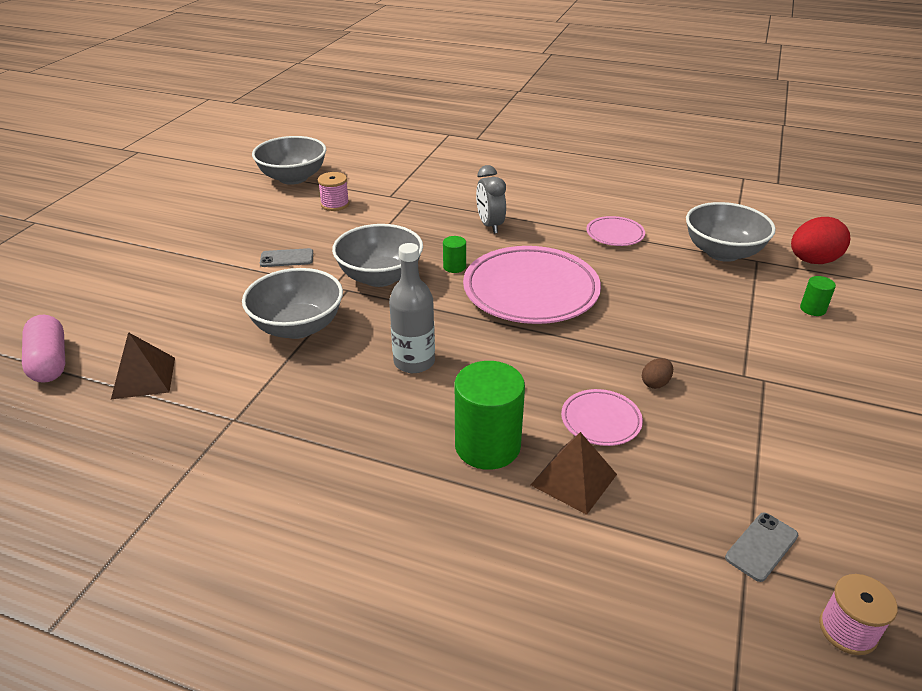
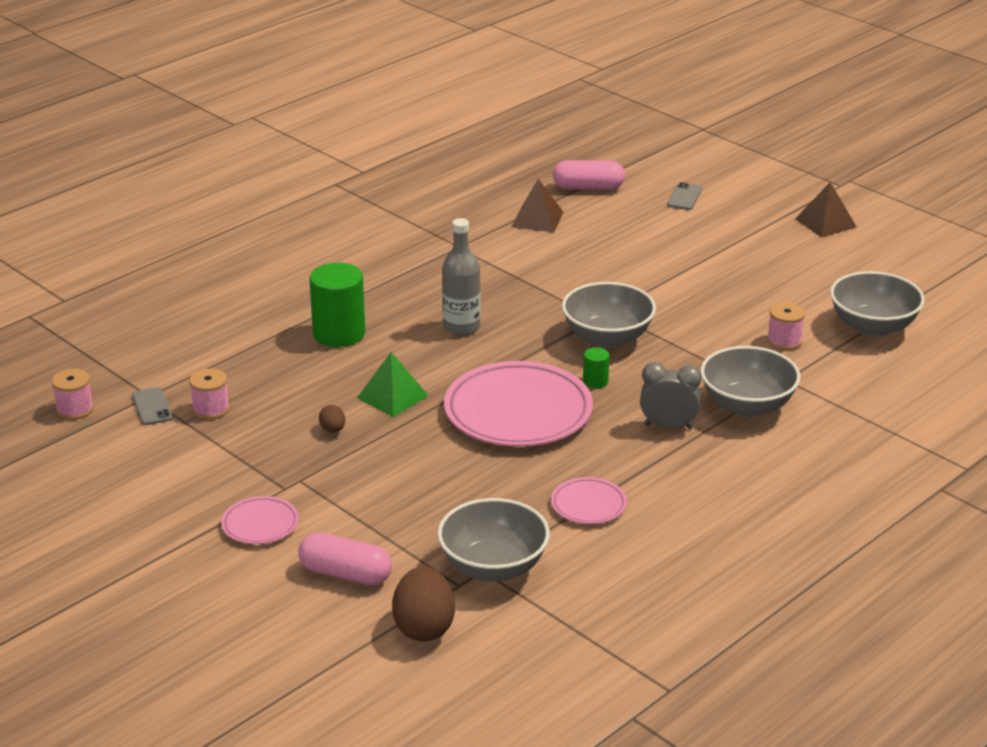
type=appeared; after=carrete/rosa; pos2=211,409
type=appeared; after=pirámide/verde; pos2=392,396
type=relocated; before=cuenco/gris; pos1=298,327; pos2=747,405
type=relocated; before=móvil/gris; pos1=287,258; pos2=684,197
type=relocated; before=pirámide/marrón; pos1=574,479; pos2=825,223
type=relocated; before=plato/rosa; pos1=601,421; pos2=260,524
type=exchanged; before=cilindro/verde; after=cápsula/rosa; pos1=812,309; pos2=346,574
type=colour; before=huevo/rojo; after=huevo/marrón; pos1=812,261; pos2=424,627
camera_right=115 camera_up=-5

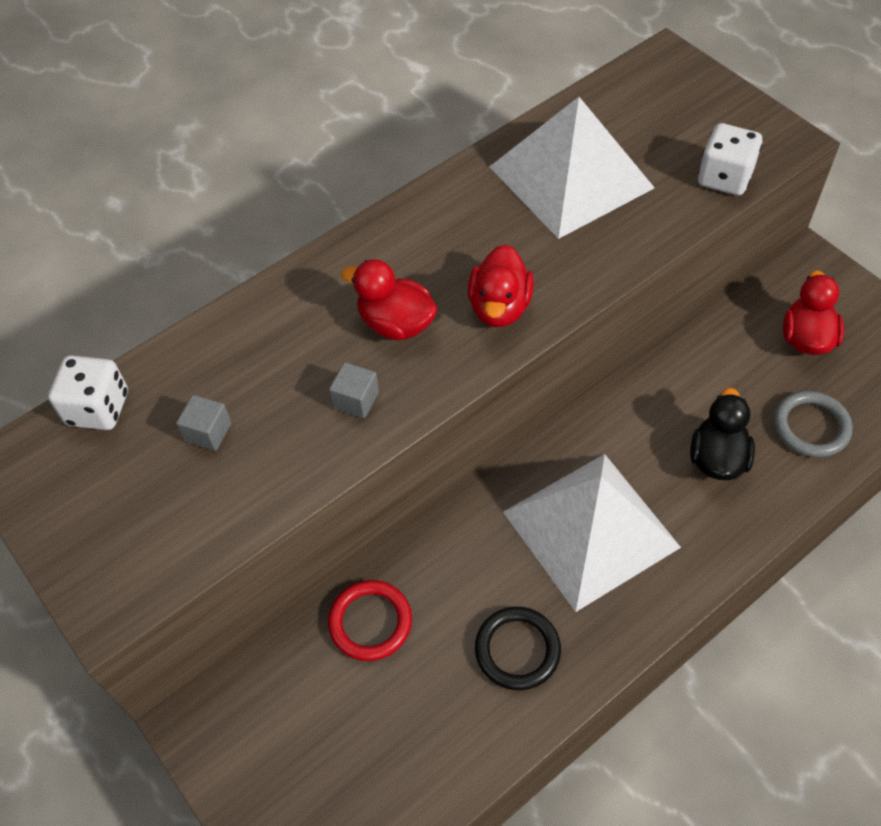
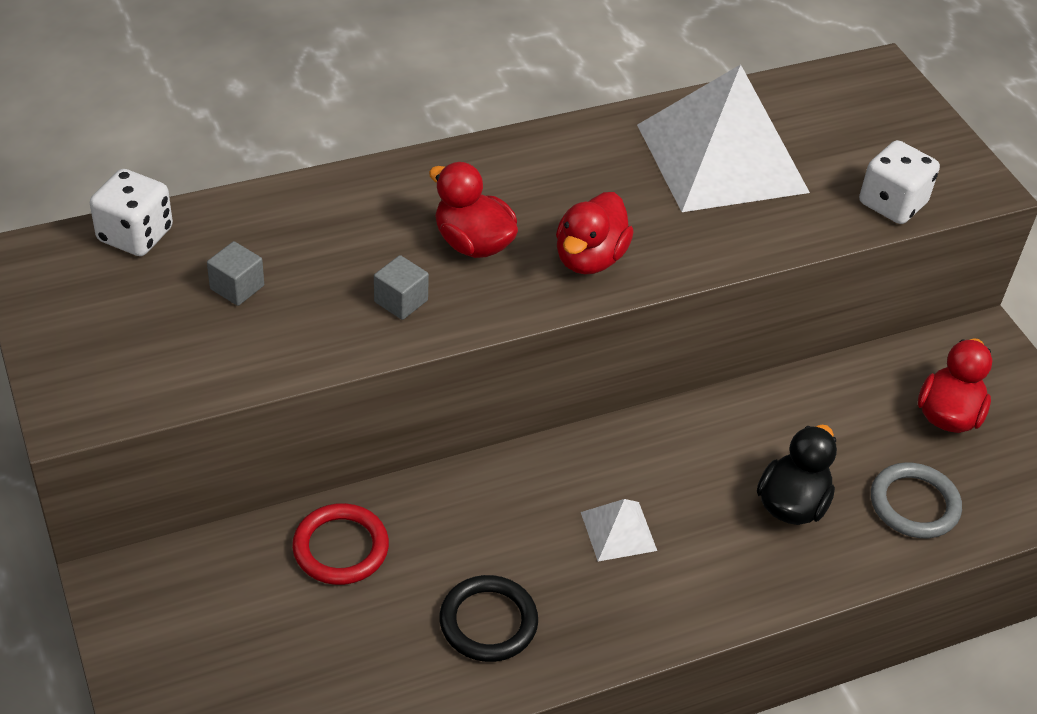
type=size; before=pirámide/blanco; pos1=590,529; pos2=618,531; scale=0.42
camera_right=10 camera_up=-10

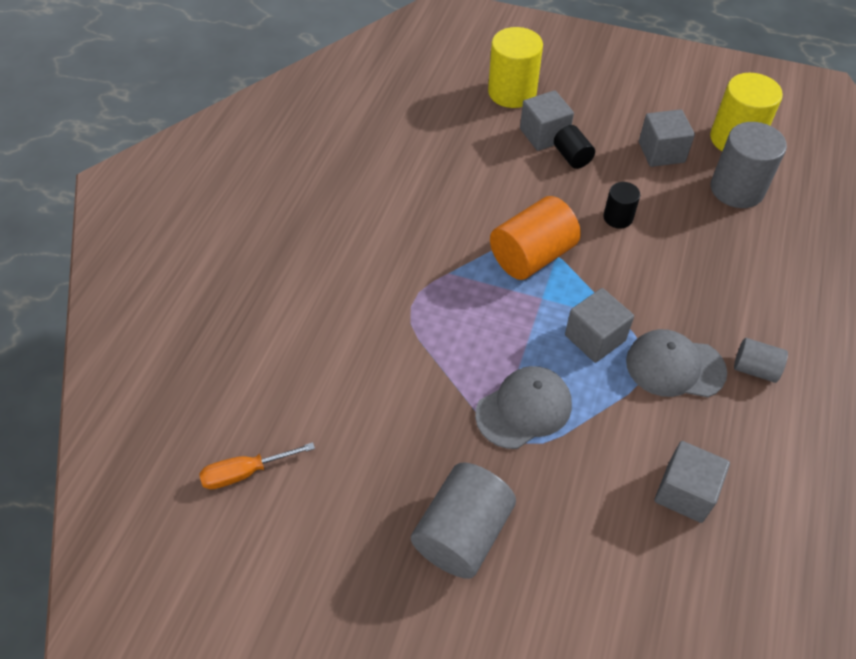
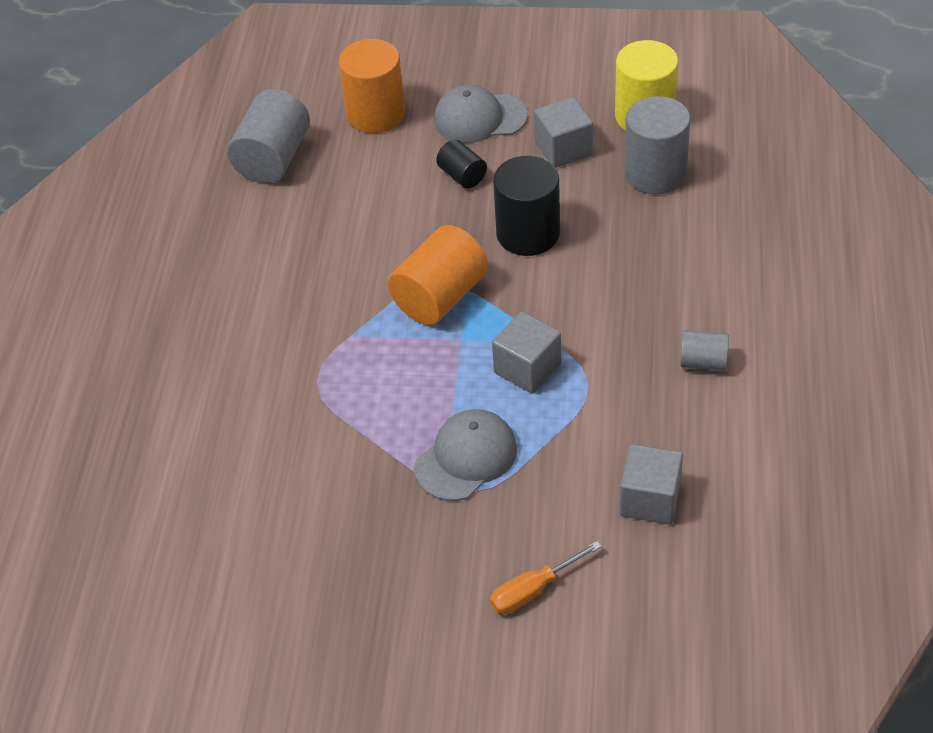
type=missing; before=cubo/gris; pos1=544,135
type=relocated; before=destornillador/naranja; pos1=245,472; pos2=533,590
type=relocated; before=cilindro/gris; pos1=462,533; pos2=273,158
type=relocated; before=gorra/gris; pos1=675,366; pos2=479,118
type=colour; before=cilindro/amarillo; after=cilindro/naranja; pos1=512,92; pos2=376,114
type=size; before=cilindro/negro; pos1=618,217; pos2=528,233; scale=1.85
camera_right=-10 camera_up=-5

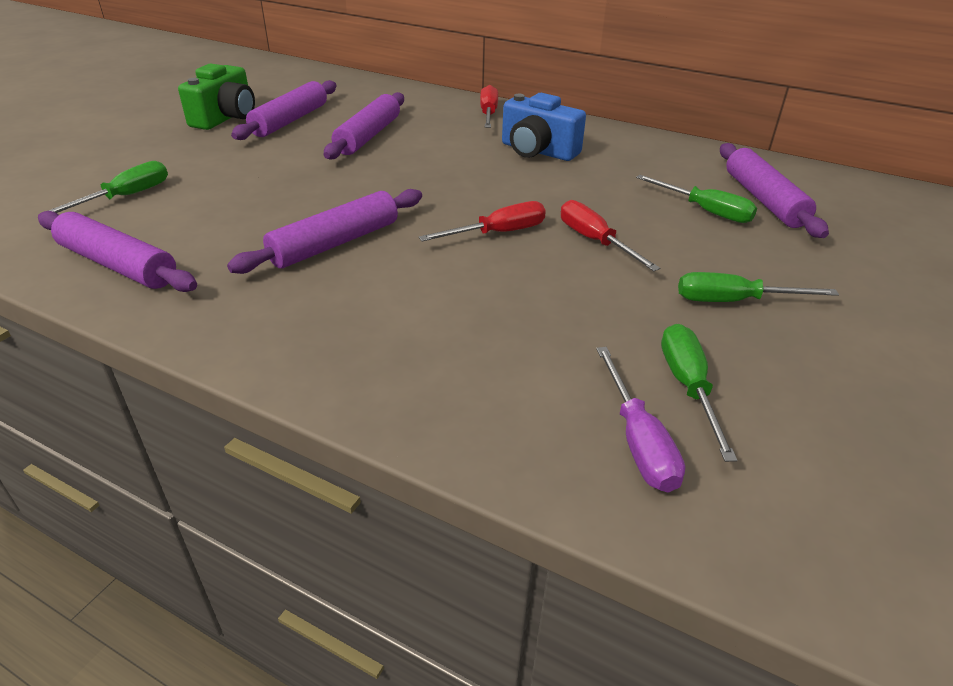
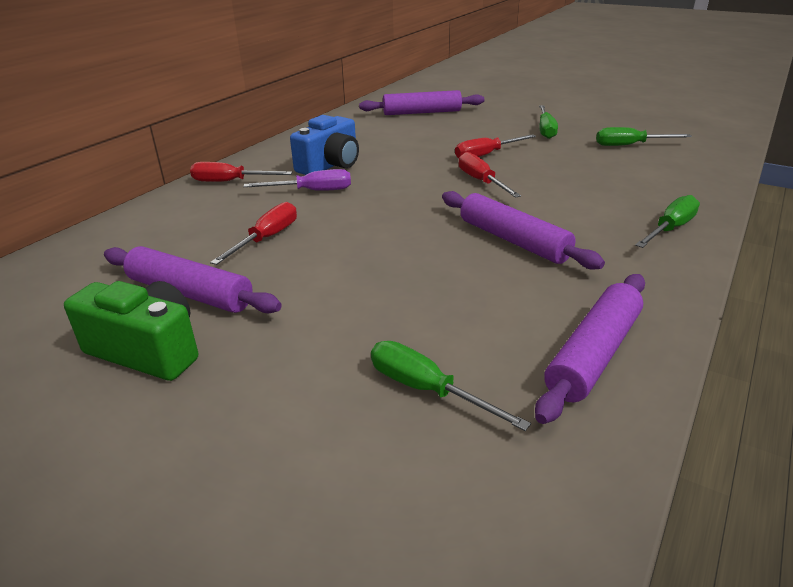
type=relocated; before=destornillador/morado; pos1=638,441; pos2=312,191
type=relocated; before=destornillador/verde; pos1=705,211; pos2=670,229
type=exchanged; before=rodillo/morado; after=destornillador/rojo; pos1=368,136; pos2=267,238
camera_right=-85 camera_up=-5

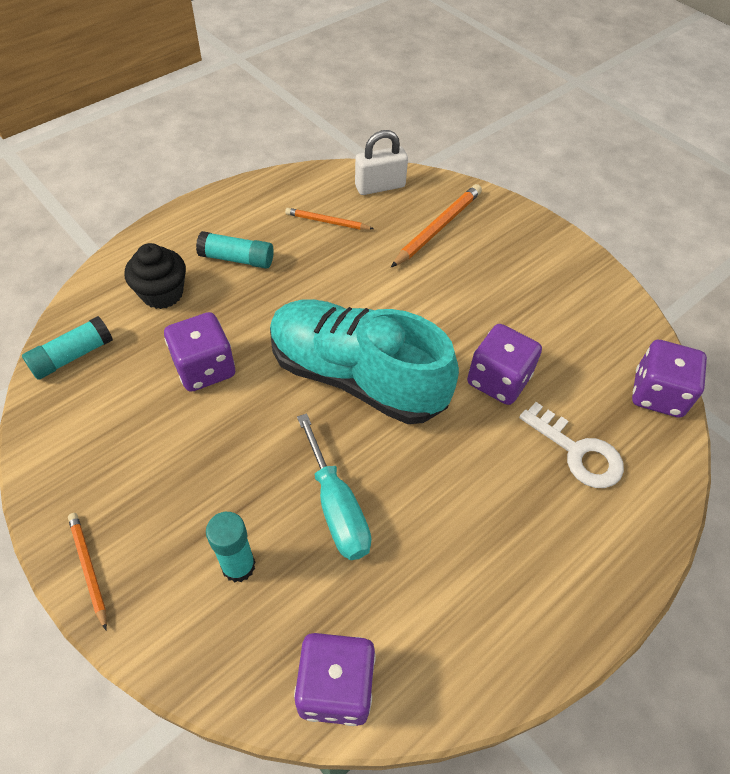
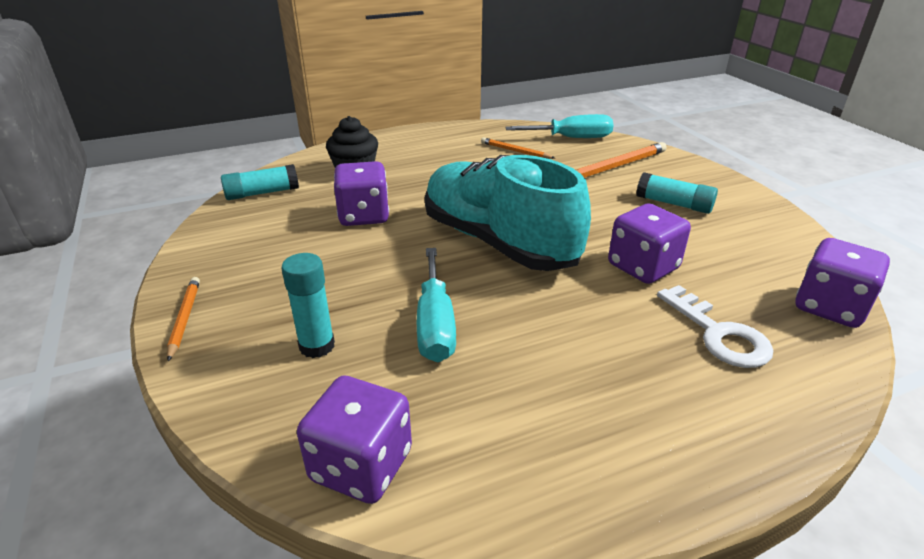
type=relocated; before=barra de pegamento/turquesa; pos1=237,259; pos2=674,204
type=exchanged; before=candado/blanco; after=destornillador/turquesa; pos1=380,186; pos2=571,138
camera_right=20 camera_up=-20

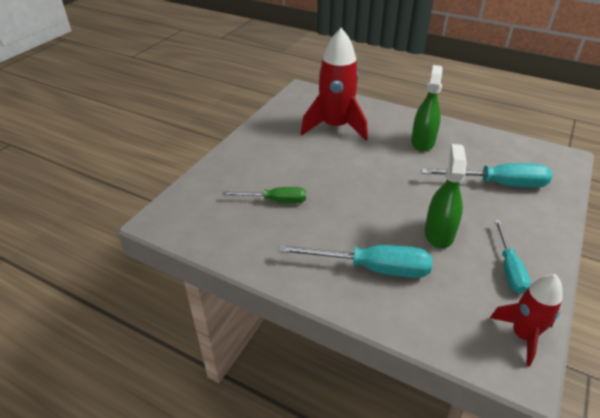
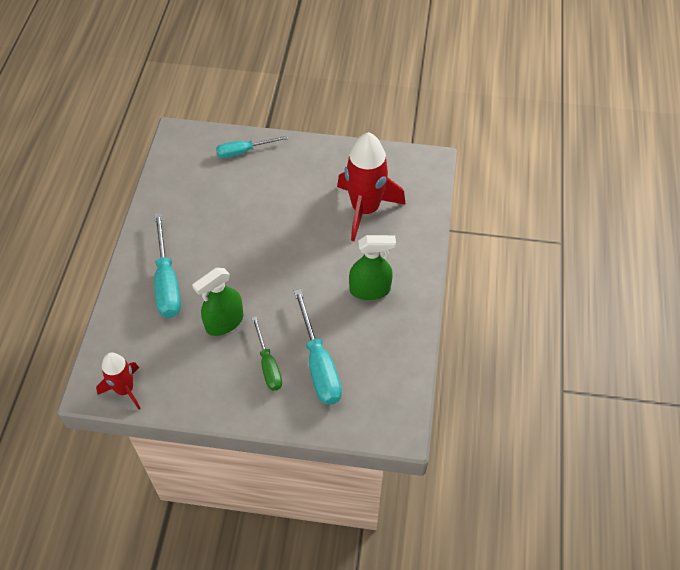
type=relocated; before=destornillador/verde; pos1=275,201; pos2=268,365
type=relocated; before=destornillador/turquesa; pos1=509,268; pos2=243,151
type=spun; before=pulverizador/verde; pos1=439,233; pos2=224,322; turn=150
camera_right=70 camera_up=15

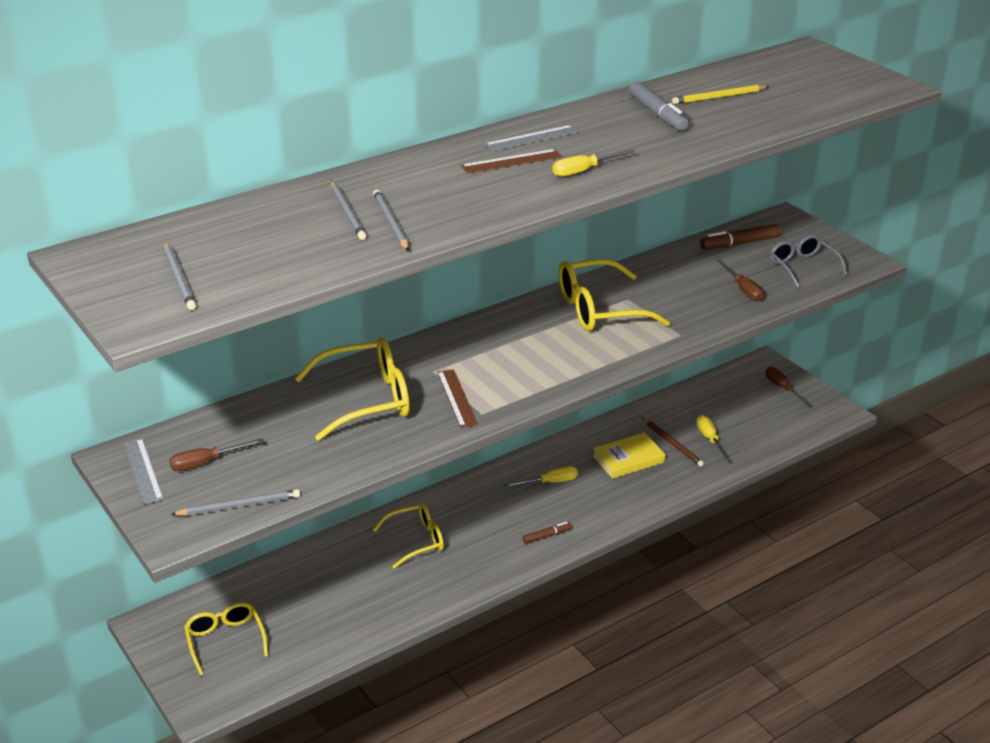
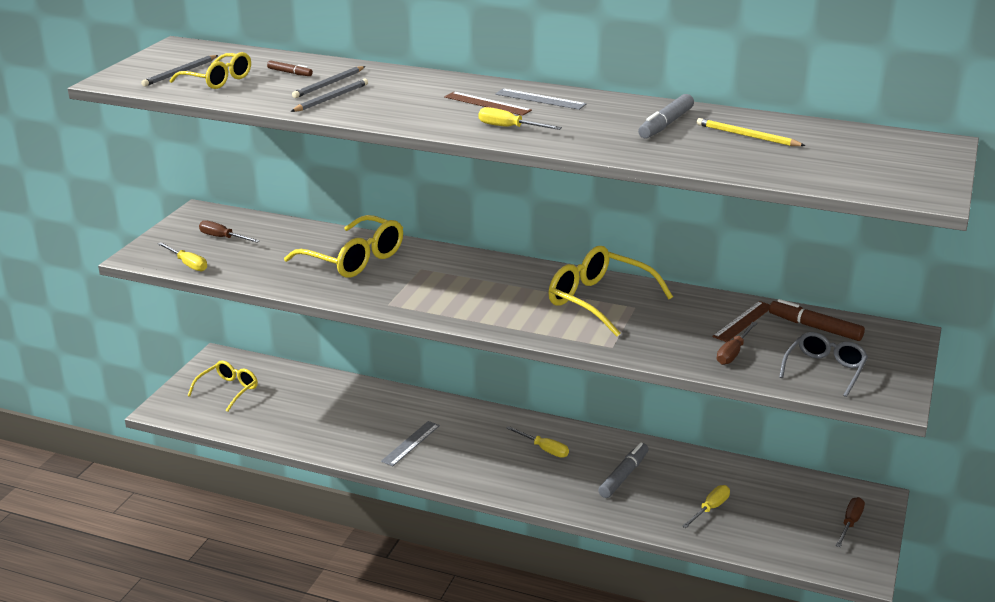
type=missing; before=lápiz/marrón; pos1=672,444
type=relocated; before=regla/gris; pos1=143,470; pos2=411,443
type=relocated; before=gafas/amarillo; pos1=416,540; pos2=217,80
type=relocated; before=regla/marrón; pos1=457,398; pos2=743,321
type=relocated; before=rotulador/marrón; pos1=547,536; pos2=290,73
type=exchanged; before=lápiz/gris; after=destornillador/amarillo; pos1=239,506; pos2=187,264
type=exchanged; before=libro/amarillo; after=rotulador/gris; pos1=628,459; pos2=624,476
camera_right=55 camera_up=-5

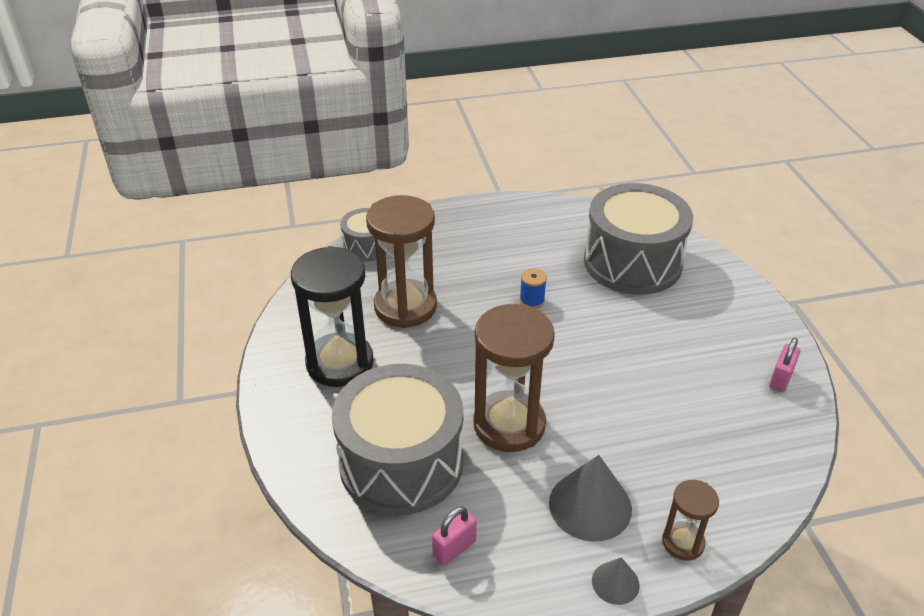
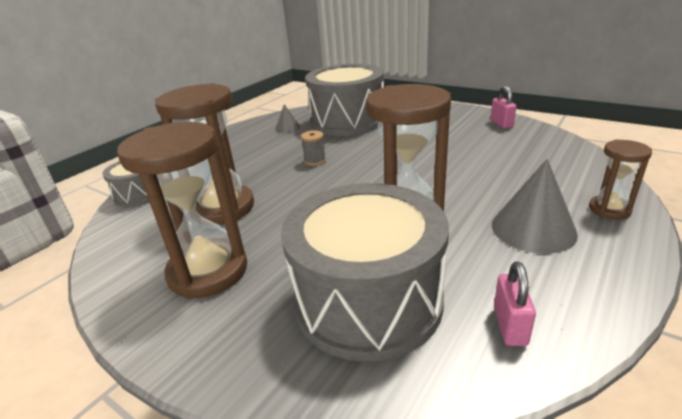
type=relocated; before=cono/gris; pos1=615,582; pos2=287,128
type=colour; before=reloj de arena/negro; after=reloj de arena/marrón; pos1=340,363; pos2=208,271
type=colour; before=carrete/azul; after=carrete/gris; pos1=532,301; pos2=315,161
camera_right=-40 camera_up=-10

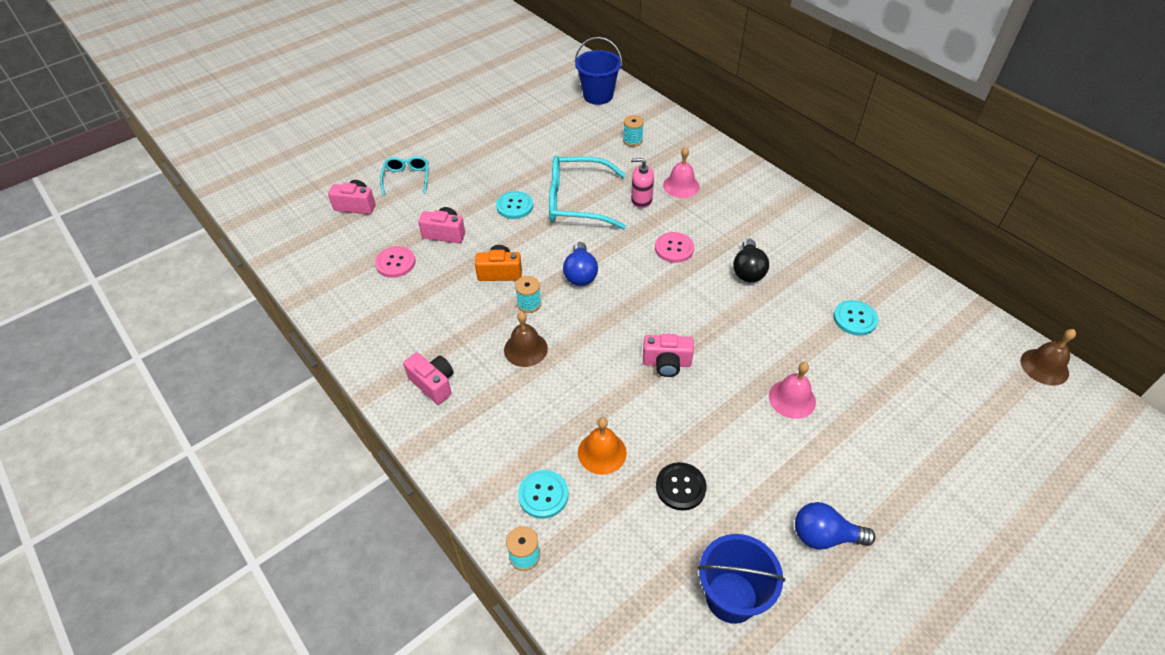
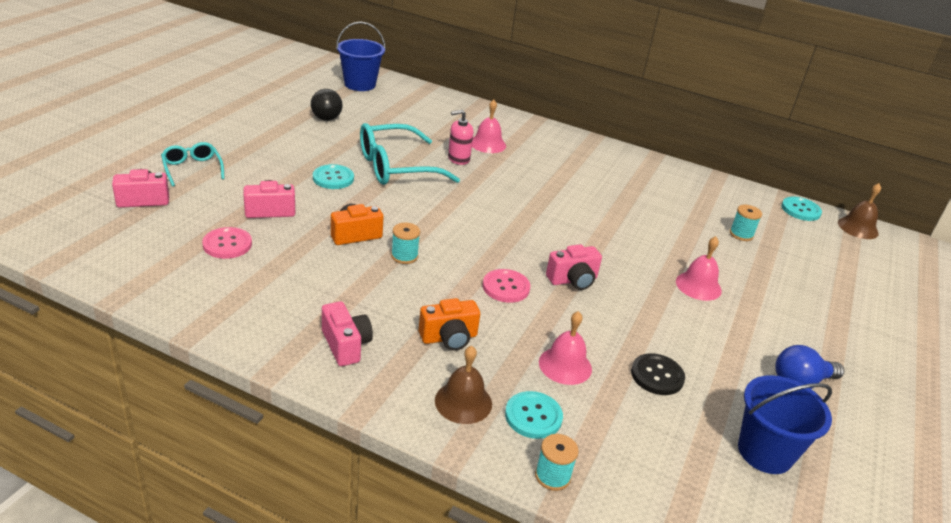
type=missing; before=bombilla/azul; pos1=580,274
type=appeared; after=cámara/naranja; pos2=449,338
type=relocated; before=campana/marrón; pos1=525,349; pos2=463,402
type=relocated; before=carrete/turquesa; pos1=633,140; pos2=741,234
type=relocated; before=botón/rosa; pos1=674,248; pos2=506,287
type=relocated; before=bombilla/negro; pos1=748,270; pos2=325,115
type=relocated; before=botón/turquesa; pos1=855,319; pos2=800,210
type=colour; before=campana/naranja; after=campana/rosa; pos1=602,452; pos2=565,365
type=spun; before=cámara/rosa; pos1=433,384; pos2=346,345; turn=45
camera_right=-30 camera_up=-15

